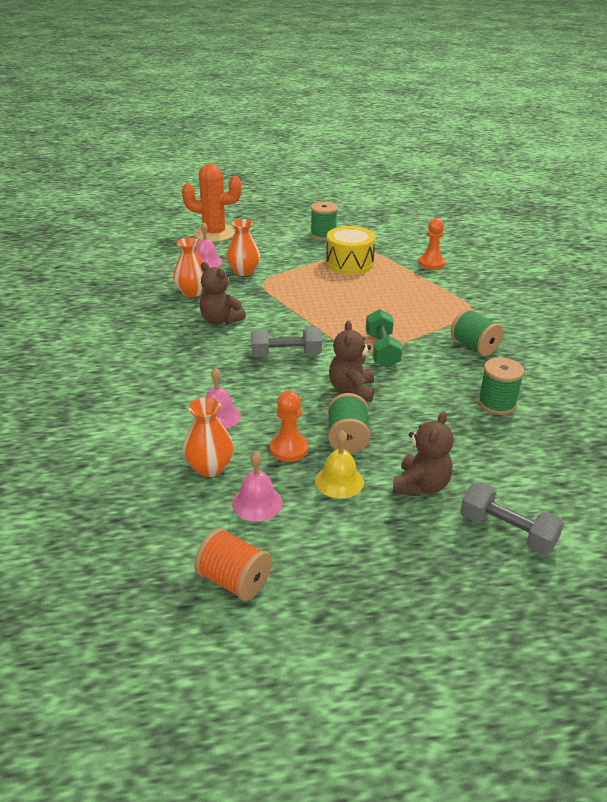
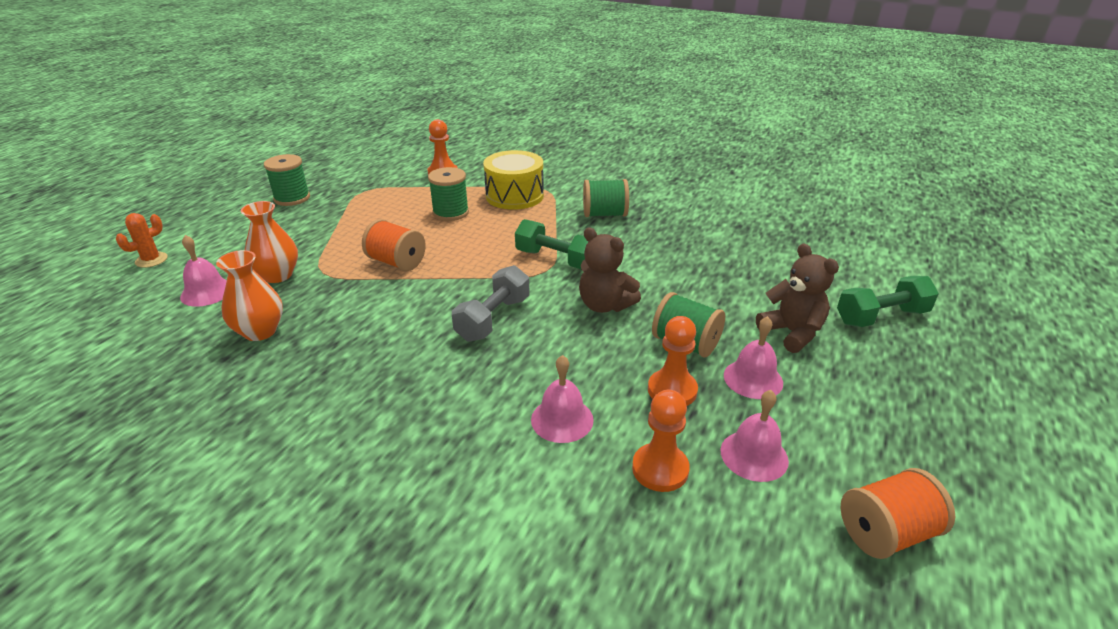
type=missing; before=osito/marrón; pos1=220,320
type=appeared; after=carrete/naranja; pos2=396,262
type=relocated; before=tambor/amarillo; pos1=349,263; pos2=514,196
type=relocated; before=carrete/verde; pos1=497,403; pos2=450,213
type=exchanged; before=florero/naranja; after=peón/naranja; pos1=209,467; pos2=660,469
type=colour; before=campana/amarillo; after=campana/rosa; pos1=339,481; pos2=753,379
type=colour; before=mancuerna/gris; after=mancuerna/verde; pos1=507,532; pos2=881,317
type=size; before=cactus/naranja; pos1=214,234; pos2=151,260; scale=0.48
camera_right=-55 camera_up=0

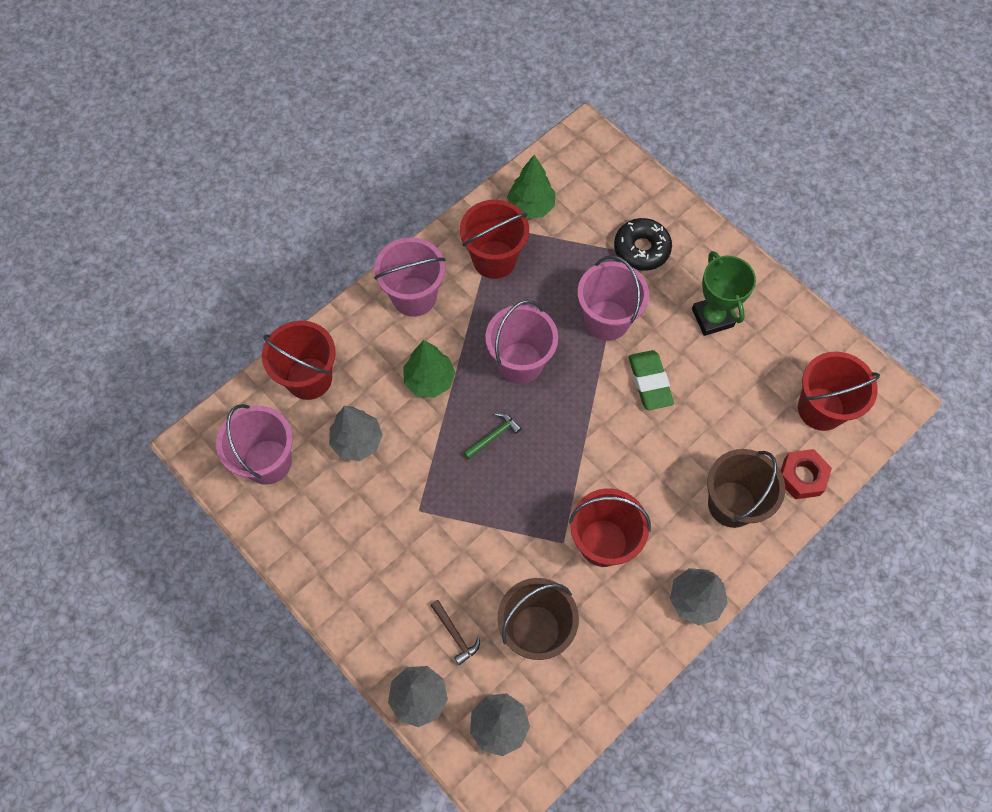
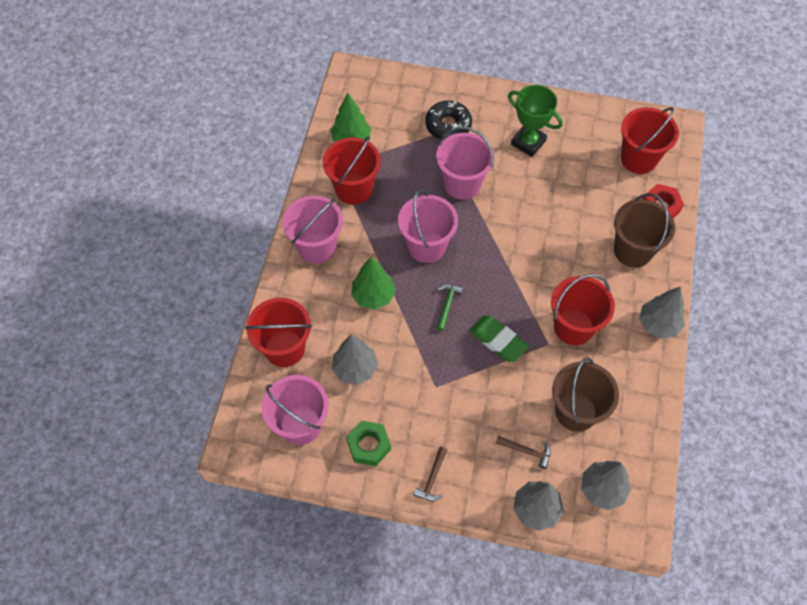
type=appeared; after=tuerca/verde; pos2=369,445
type=appeared; after=martillo/marrón; pos2=432,478
type=relocated; before=goma de borrar/verde; pos1=649,382; pos2=498,340
camera_right=-35 camera_up=-5

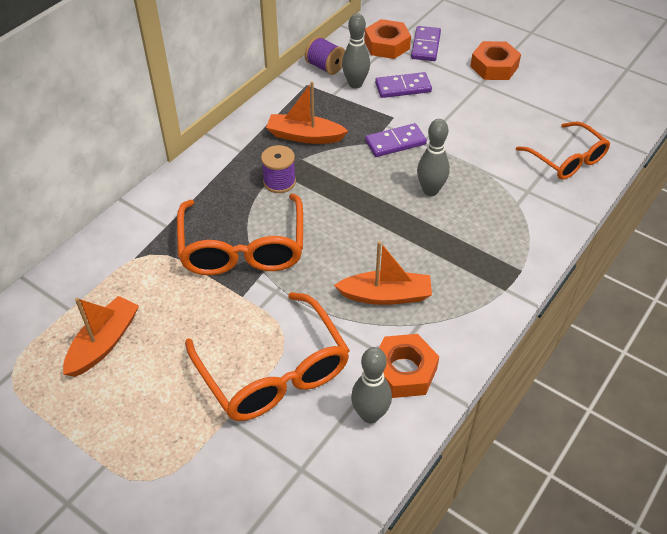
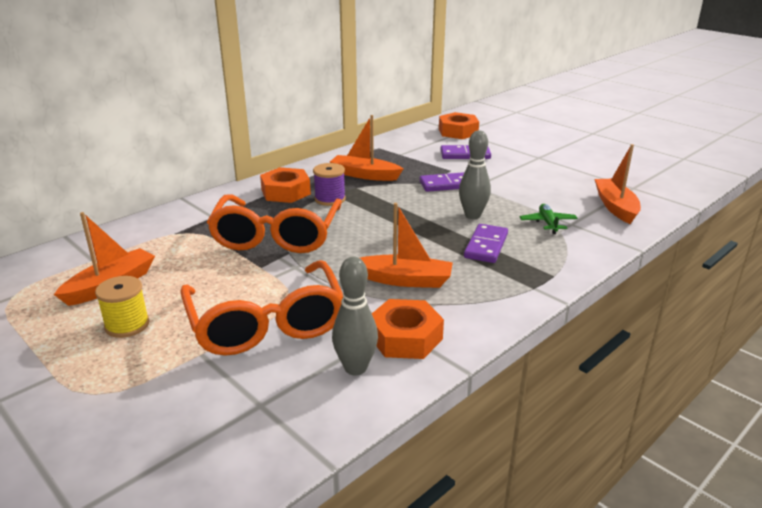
type=missing; before=carrete/morado; pos1=325,67
type=missing; before=bolo/gris; pos1=355,84
type=appeared; after=carrete/amarillo; pos2=127,325
type=appeared; after=avión/verde; pos2=548,223
type=relocated; before=ficha de dominó/morado; pos1=425,46; pos2=486,246
type=relocated; before=tuerca/naranja; pos1=494,67; pos2=286,192
type=exchanged; before=gafas/naranja; after=barco/naranja; pos1=567,159; pos2=615,207
camera_right=10 camera_up=-20

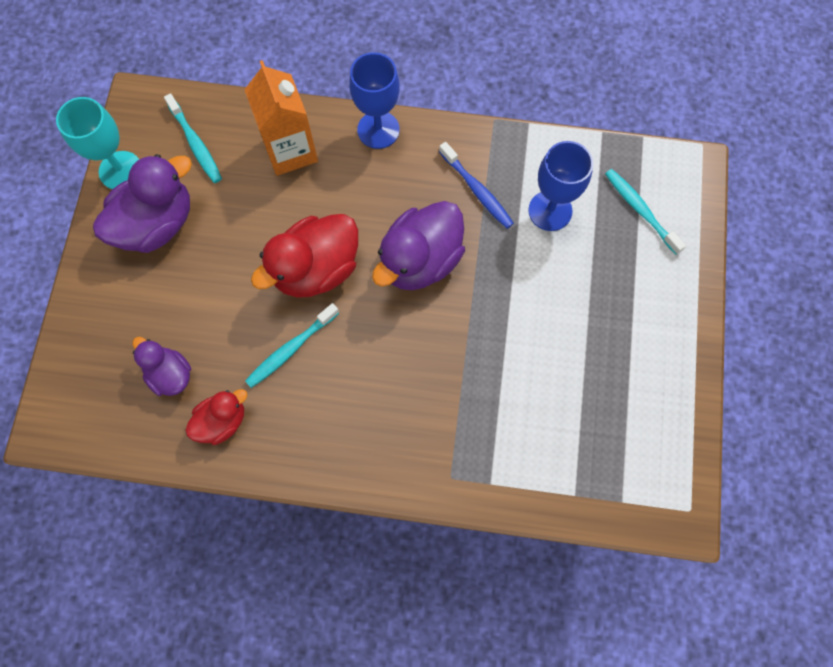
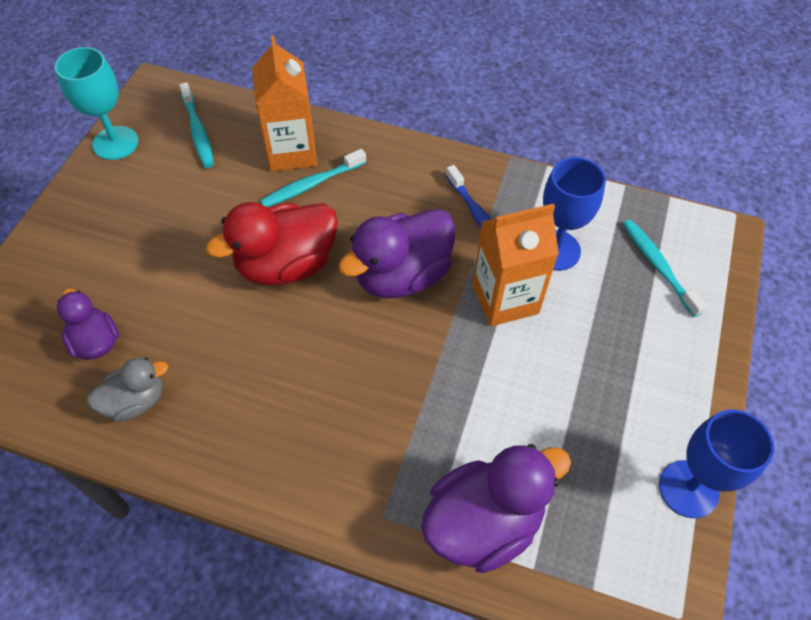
type=appeared; after=cartón de leche/naranja; pos2=505,299
type=relocated; before=pato/morado; pos1=157,224; pos2=483,522
type=relocated; before=cepillo de dientes/turquesa; pos1=291,349; pos2=311,184
type=relocated; before=copa/azul; pos1=378,130; pos2=688,489
type=colour; before=pato/rojo; after=pato/gris; pos1=222,421; pos2=135,401
camera_right=10 camera_up=-15

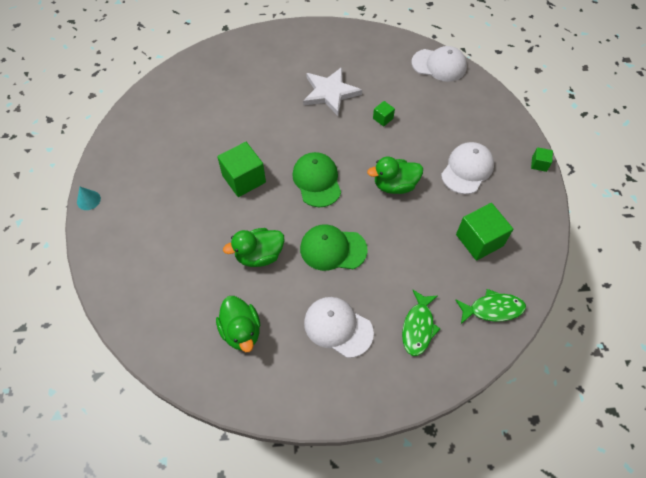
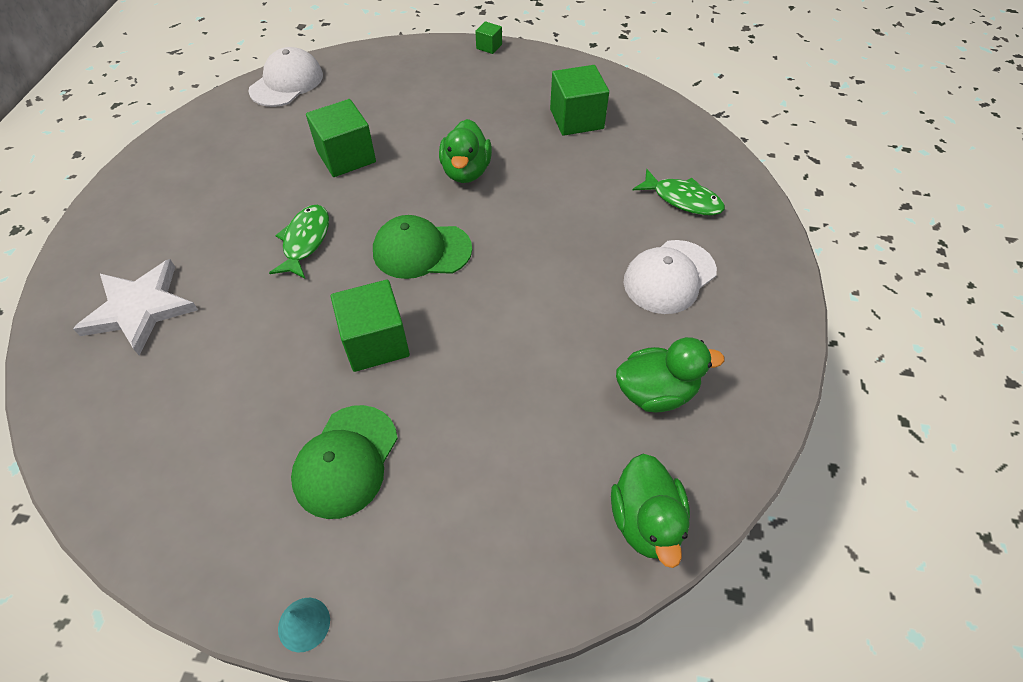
type=missing; before=gorra/blanco; pos1=467,169
type=relocated; before=pato/verde; pos1=259,255; pos2=646,521
type=relocated; before=gorra/verde; pos1=333,249; pos2=346,461
type=relocated; before=estrella/blanco; pos1=330,93; pos2=140,309
type=relocated; before=pez/verde; pos1=492,309; pos2=305,241
type=size; before=cubo/verde; pos1=383,118; pos2=346,156; scale=2.05
camera_right=-75 camera_up=-5

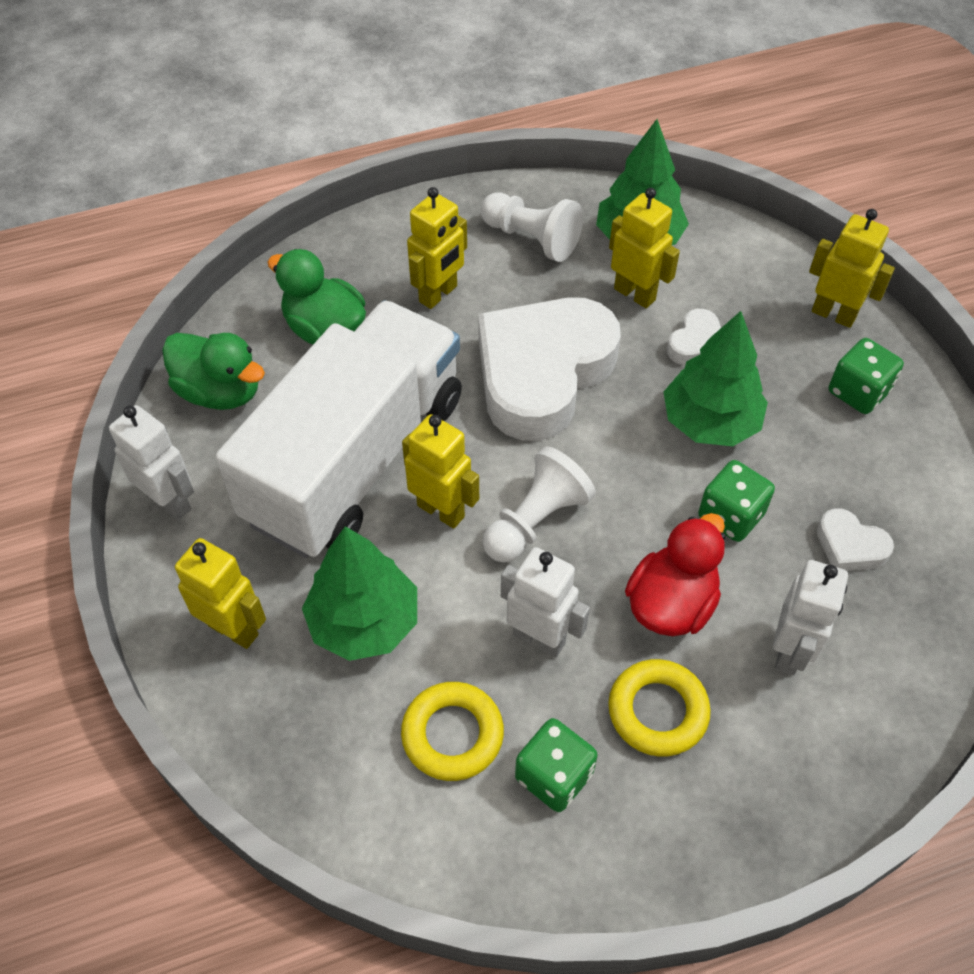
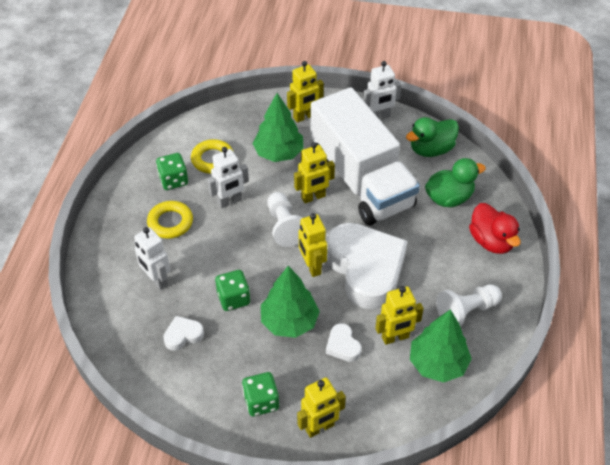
type=relocated; before=robot/amarillo; pos1=438,294; pos2=312,267
type=relocated; before=pato/rojo; pos1=671,604; pos2=491,241
camera_right=120 camera_up=-5

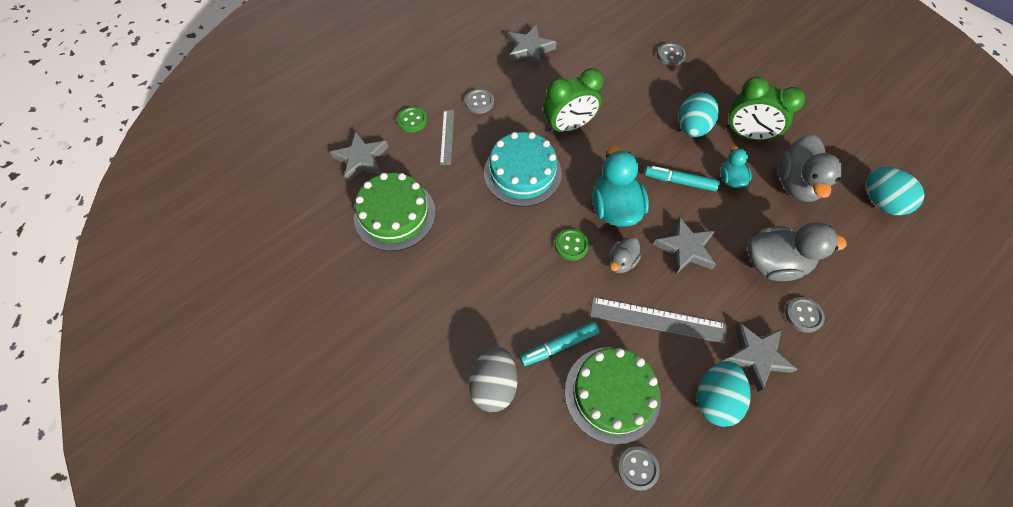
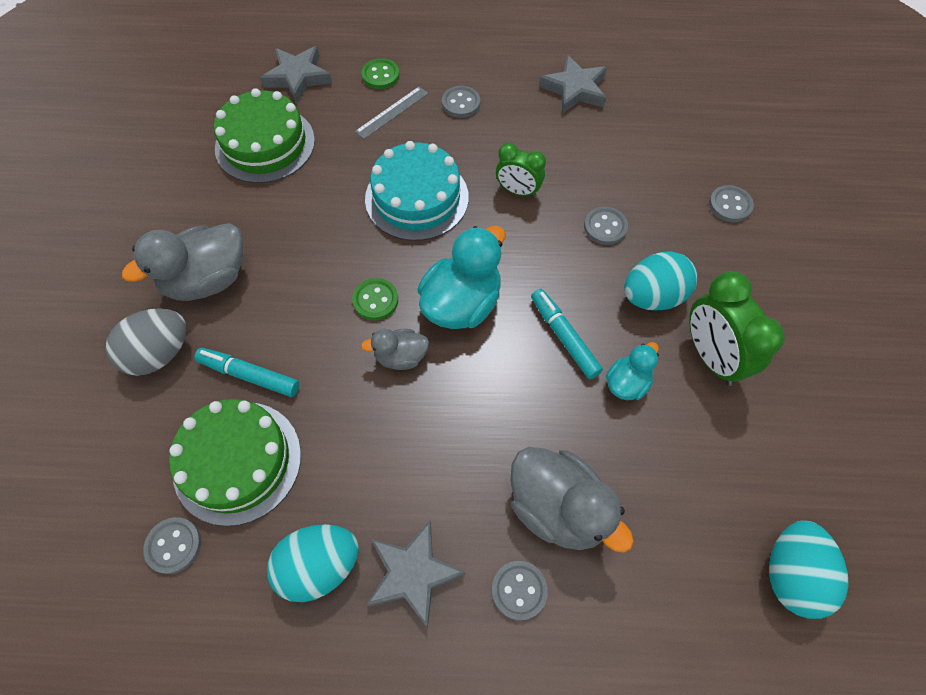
type=missing; before=regla/gris; pos1=657,320
type=missing; before=estrella/gris; pos1=685,248
type=appeared; after=botón/gris; pos2=605,227
type=relocated; before=pato/gris; pos1=796,184; pos2=207,280
type=size; before=despertador/verde; pos1=568,126; pos2=518,191; scale=0.62
camera_right=45 camera_up=0

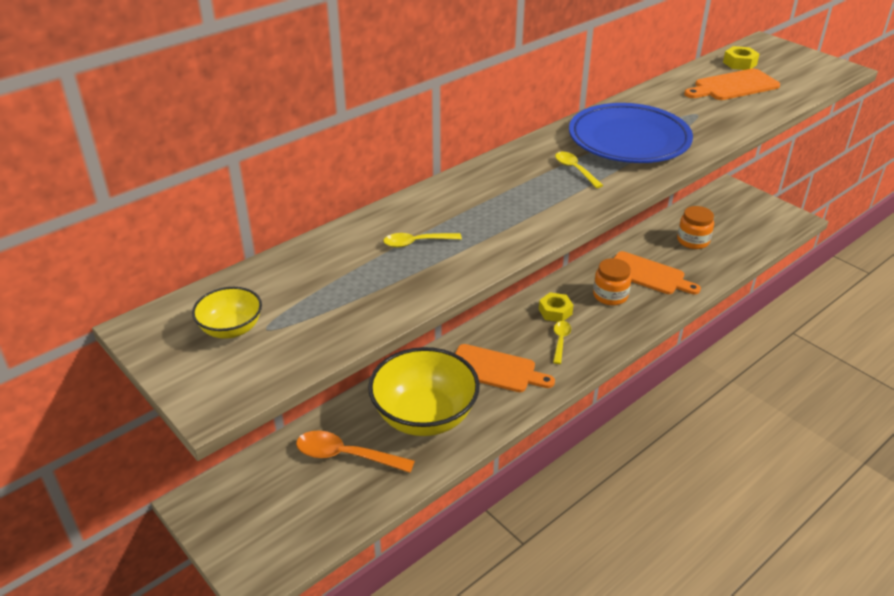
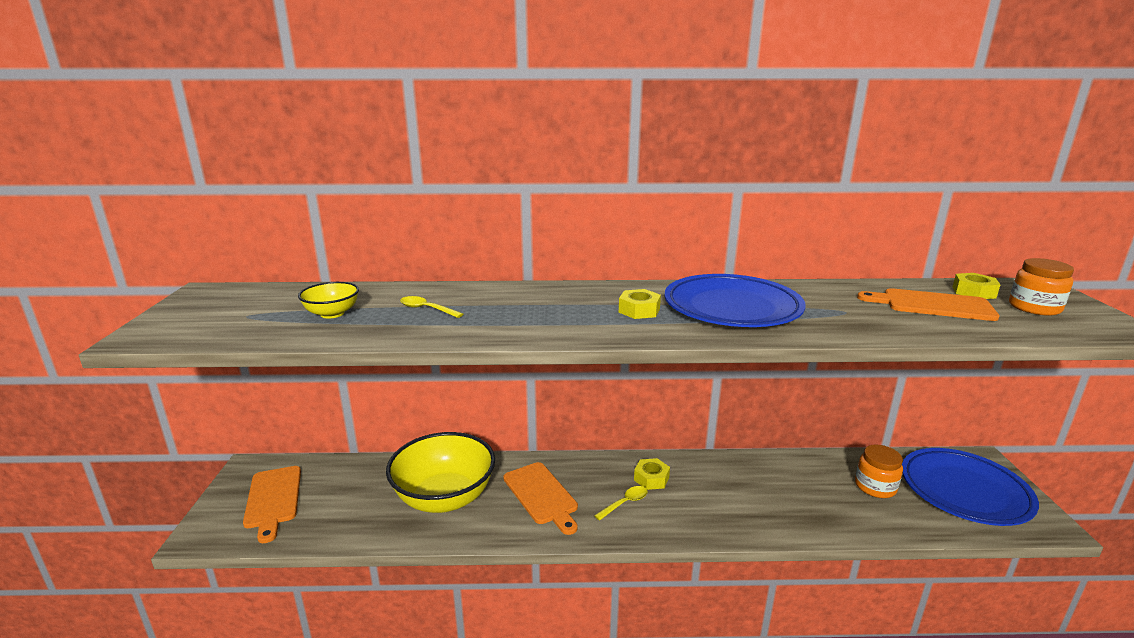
type=missing; before=cuchara/naranja; pos1=346,456
type=appeared; after=plato/azul; pos2=964,491
type=relocated; before=cuenco/amarillo; pos1=231,329; pos2=332,313
type=relocated; before=tarro/naranja; pos1=610,295; pos2=1034,308
type=relocated; before=tabla de cortar/naranja; pos1=648,274; pos2=273,499
type=exchanged; before=cuchara/amarillo; after=tuerca/amarillo; pos1=575,170; pos2=639,310
camera_right=40 camera_up=-15

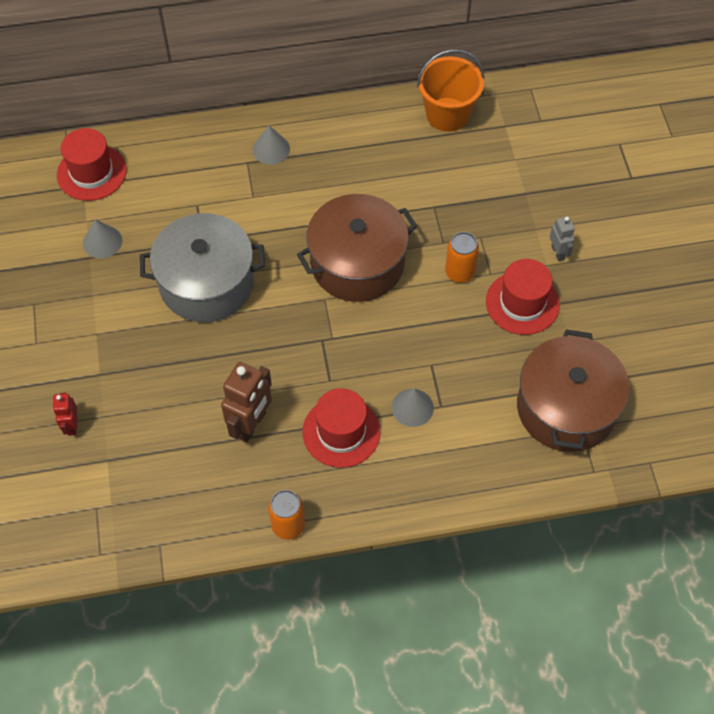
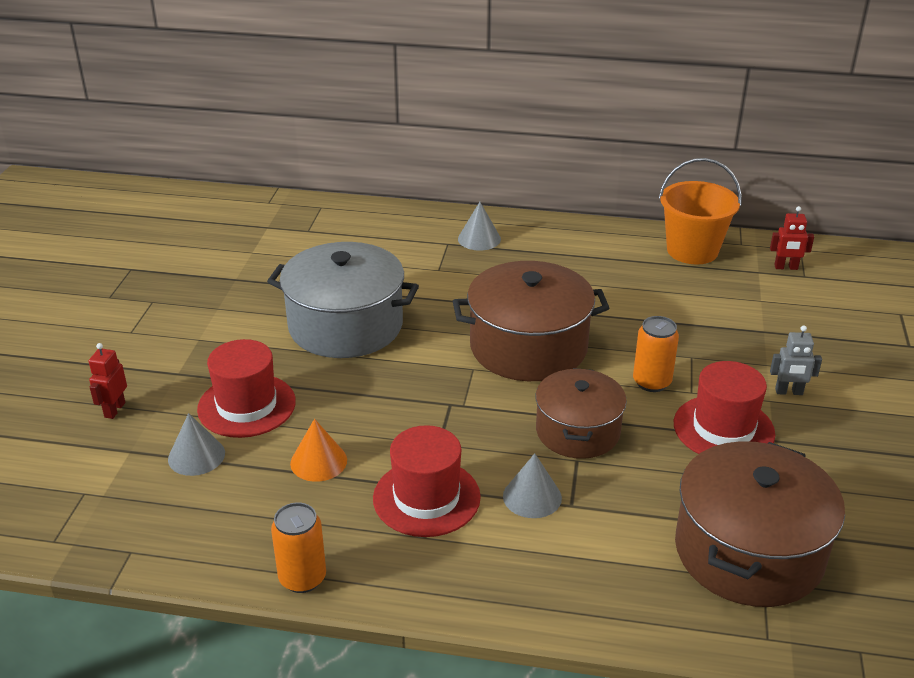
type=appeared; after=olla/marrón; pos2=578,431
type=appeared; after=robot/rojo; pos2=786,267
type=relocated; before=sombrero/rojo; pos1=91,172; pos2=246,405
type=relocated; before=cono/gris; pos1=102,241; pos2=196,456
type=exchanged; before=robot/marrón; after=cono/naranja; pos1=251,425; pos2=318,461
type=spun; before=robot/gris; pos1=558,252; pos2=789,392; turn=90
camera_right=20 camera_up=-25

